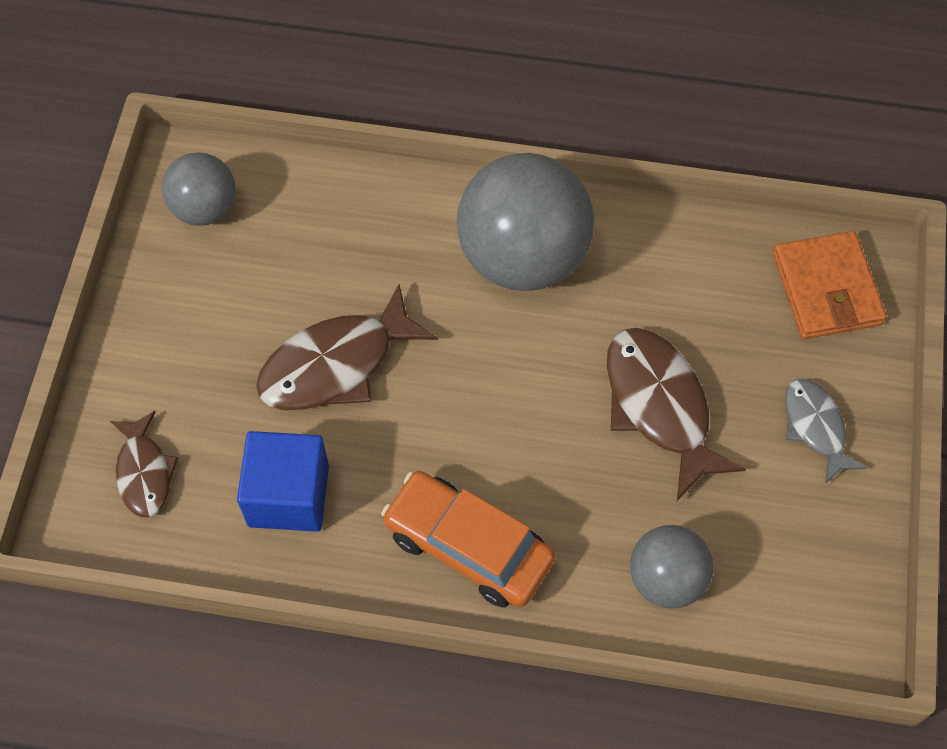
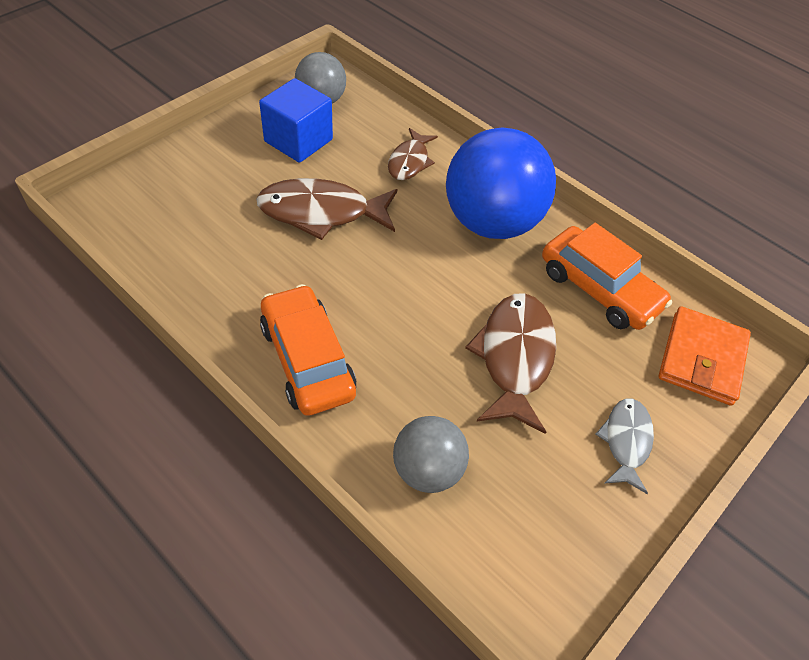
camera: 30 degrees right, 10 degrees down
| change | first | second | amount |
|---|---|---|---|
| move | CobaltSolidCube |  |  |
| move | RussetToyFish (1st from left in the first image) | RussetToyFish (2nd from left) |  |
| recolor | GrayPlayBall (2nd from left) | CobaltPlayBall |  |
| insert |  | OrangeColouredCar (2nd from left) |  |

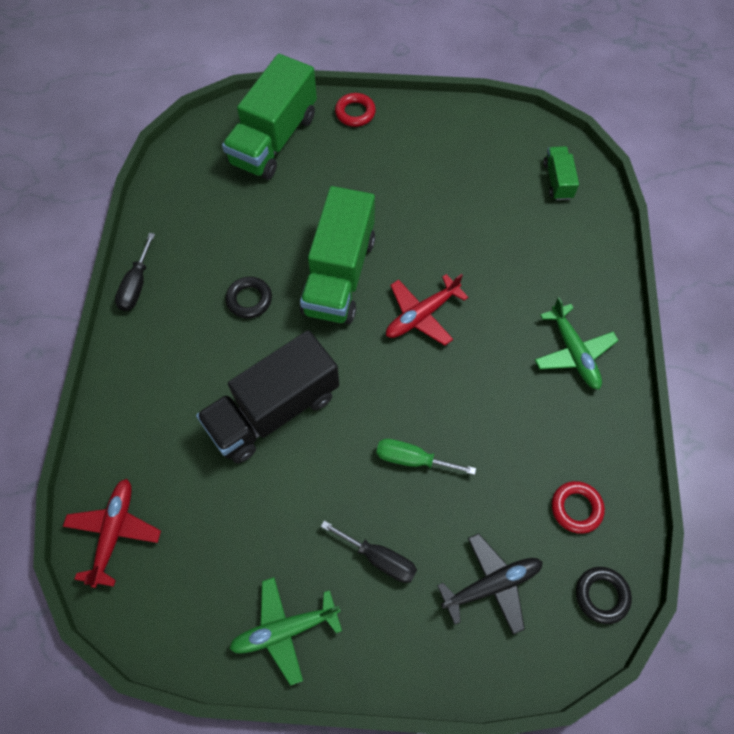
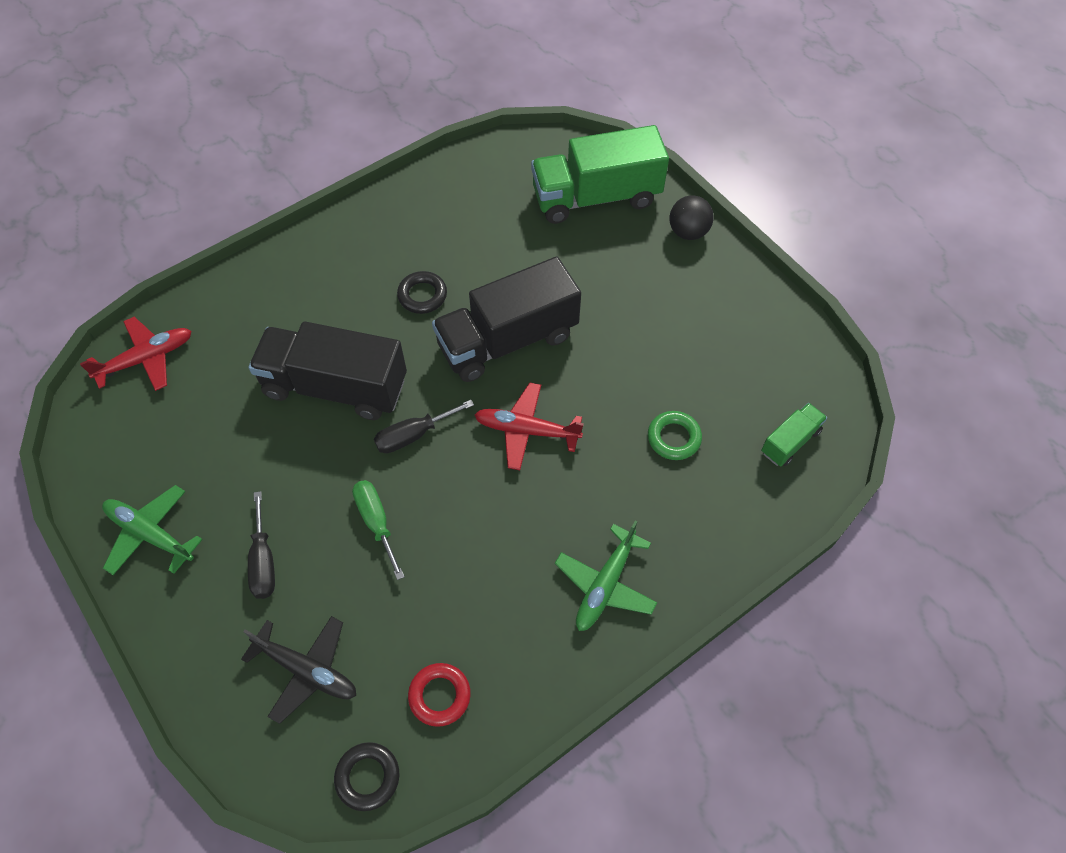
camera: 50 degrees right, 5 degrees down
| change | first | second | amount |
|---|---|---|---|
| move | JetBlackFlatScrewdriver (1st from left in the first image) | JetBlackFlatScrewdriver (2nd from left) |  |
| recolor | GreenLorry (2nd from left) | JetBlackLorry (2nd from left) |  |
| insert |  | GreenHoop |  |
| replace | CrimsonHoop (1st from left) | JetBlackPlayBall |  |

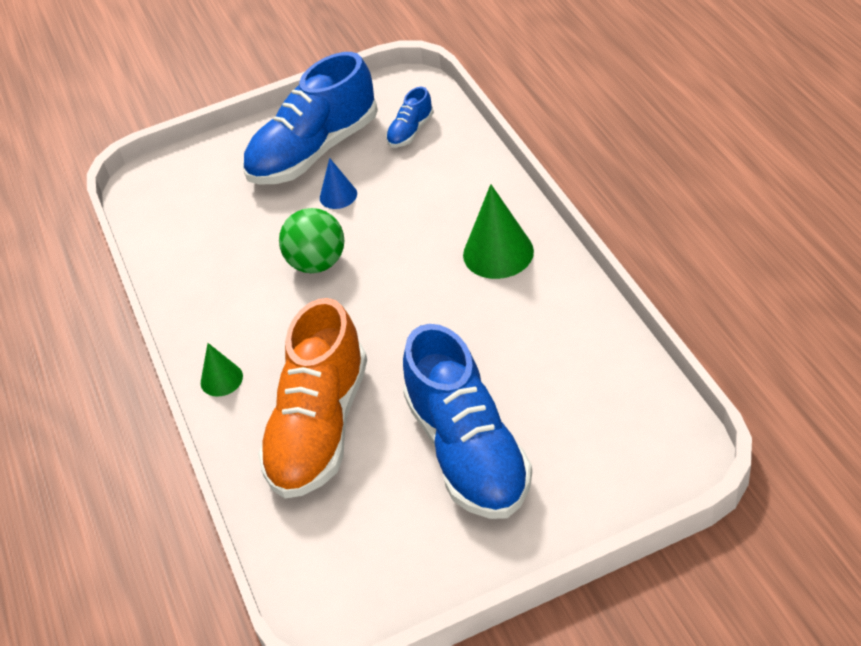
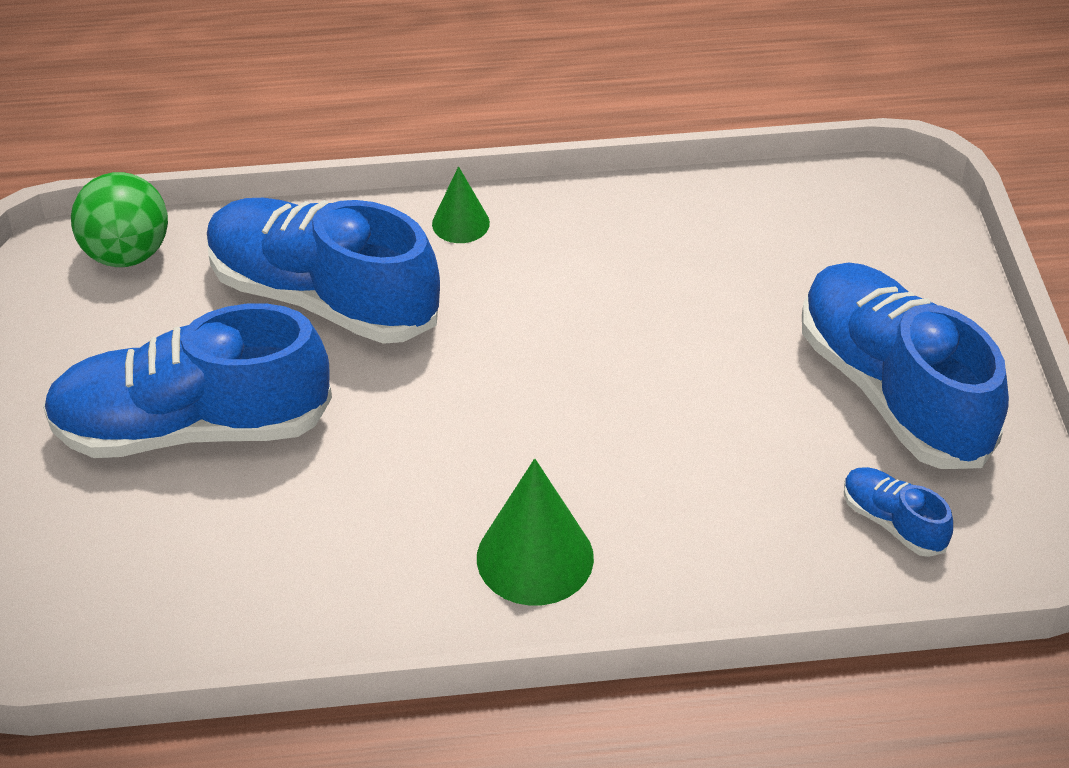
camera: 100 degrees right, 0 degrees up
| change | first | second | amount |
|---|---|---|---|
| move | GreenPlayBall |  |  |
| recolor | OrangeColouredLaceUpShoe | CobaltLaceUpShoe (2nd from left) |  |
| delete | CobaltConeShape |  |  |

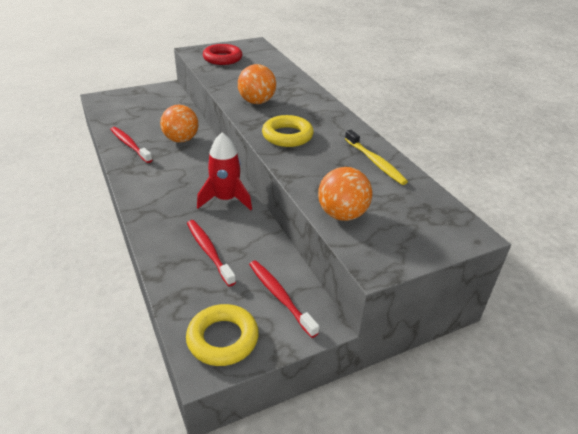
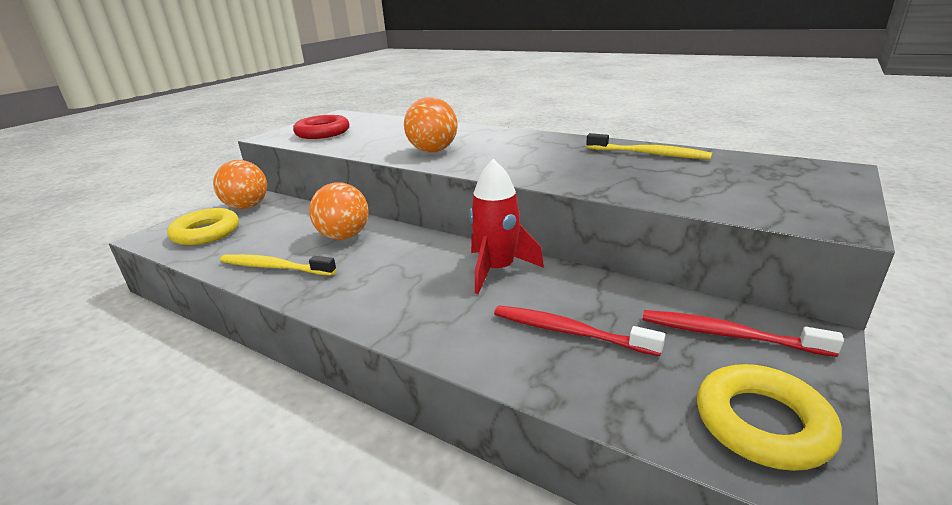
camera: 30 degrees left, 10 degrees down
| change | first | second | amount |
|---|---|---|---|
| move | BrightYellowHoop (2nd from left in the first image) | BrightYellowHoop (1st from left) |  |
| move | OrangeColouredPlayBall (3rd from left in the first image) | OrangeColouredPlayBall (1st from left) |  |
| recolor | CrimsonDentalBrush (1st from left) | BrightYellowDentalBrush (1st from left) |  |

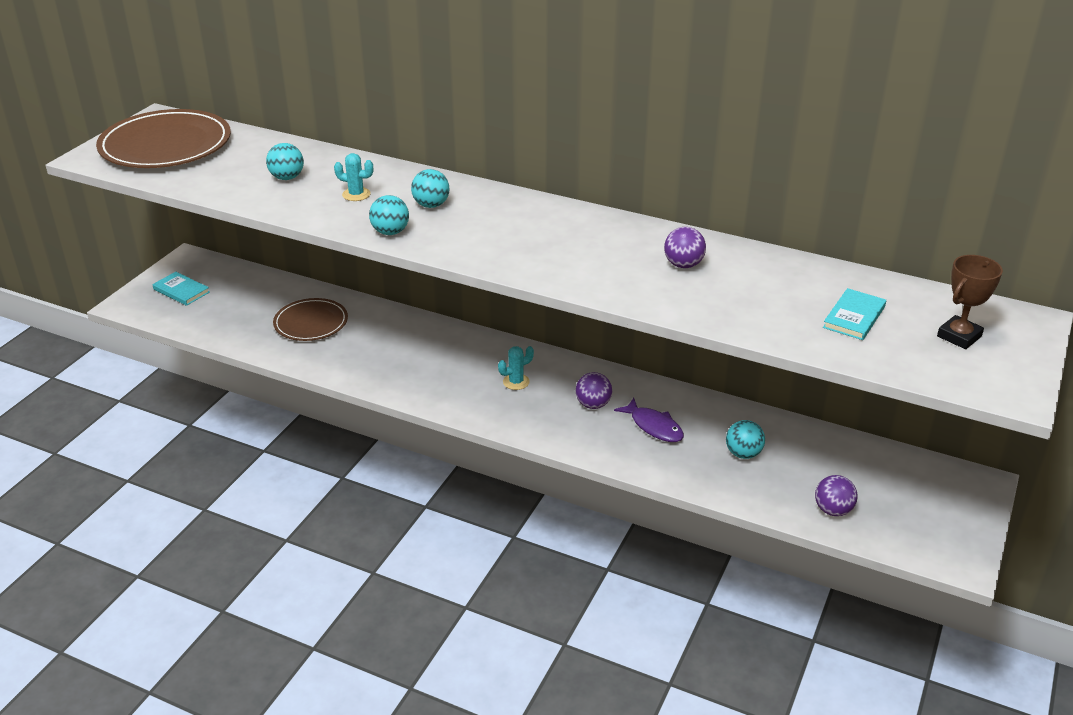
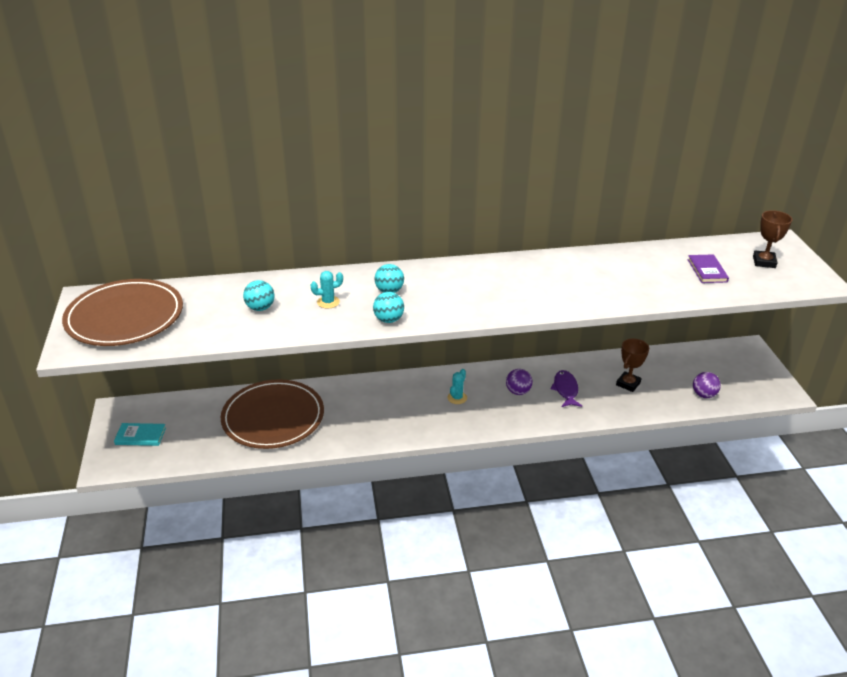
camera: 35 degrees left, 0 degrees up
| change | first | second | amount |
|---|---|---|---|
| resize | RussetPlate (2nd from left) |  | x1.67 |
| rotate | RoyalPurpleToyFish |  | 105 degrees counterclockwise |
| replace | TealPlayBall (4th from left) | RussetPrizeCup (1st from left) |  |
| recolor | TealHardcover (2nd from left) | RoyalPurpleHardcover |  |
| delete | RoyalPurplePlayBall (2nd from left) |  |  |

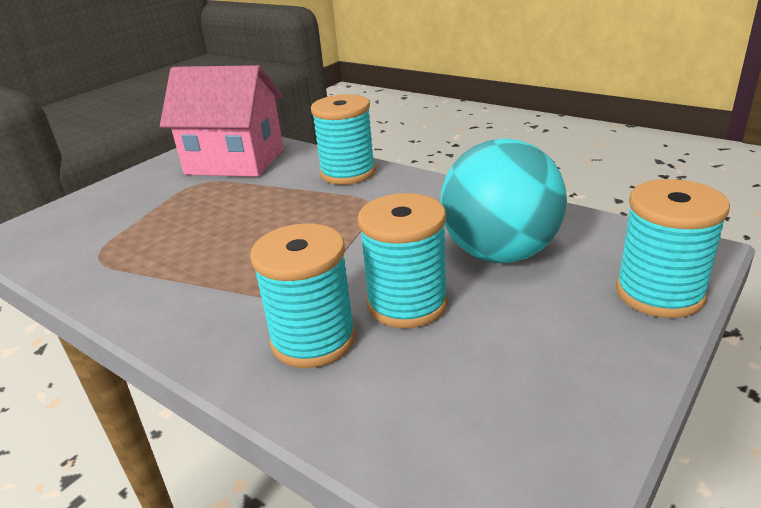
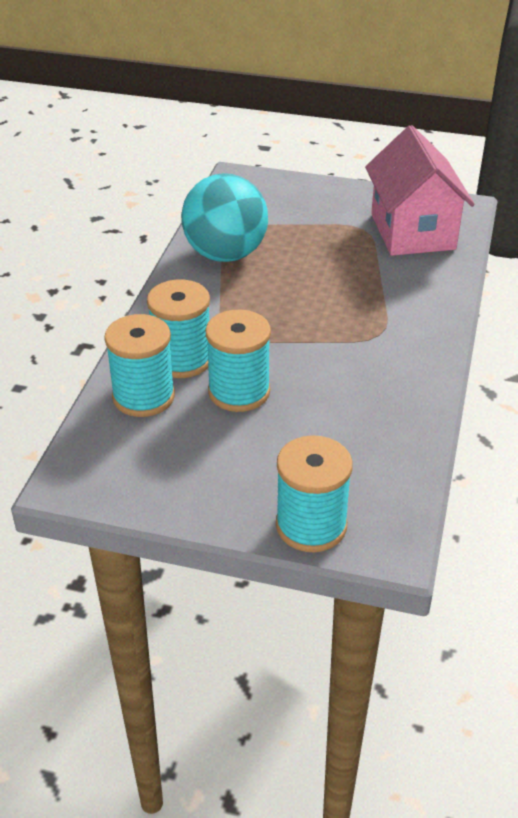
camera: 65 degrees right, 10 degrees up
| change | first | second | amount |
|---|---|---|---|
| move | TealSpool (2nd from left in the first image) | TealSpool (1st from left) |  |
| move | TealPlayBall |  |  |

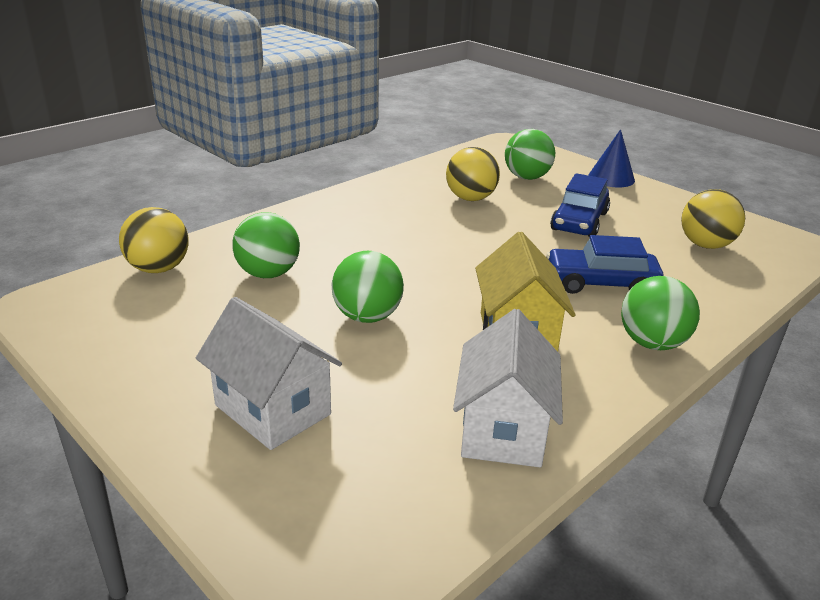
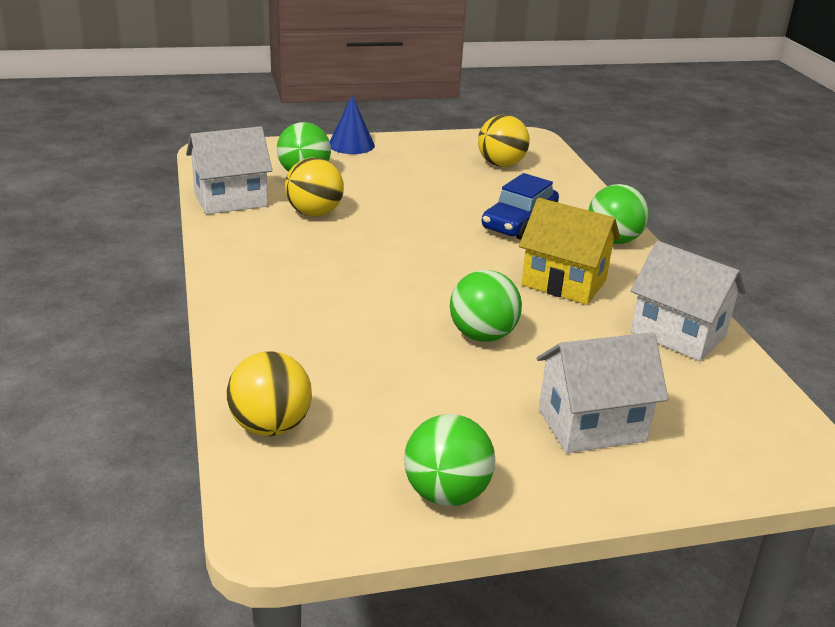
camera: 60 degrees left, 0 degrees up
| change | first | second | amount |
|---|---|---|---|
| insert |  | SnowWhiteCottage (1st from left) |  |
| move | GreenPlayBall (1st from left in the first image) | GreenPlayBall (2nd from left) |  |
| delete | CobaltCar (1st from left) |  |  |

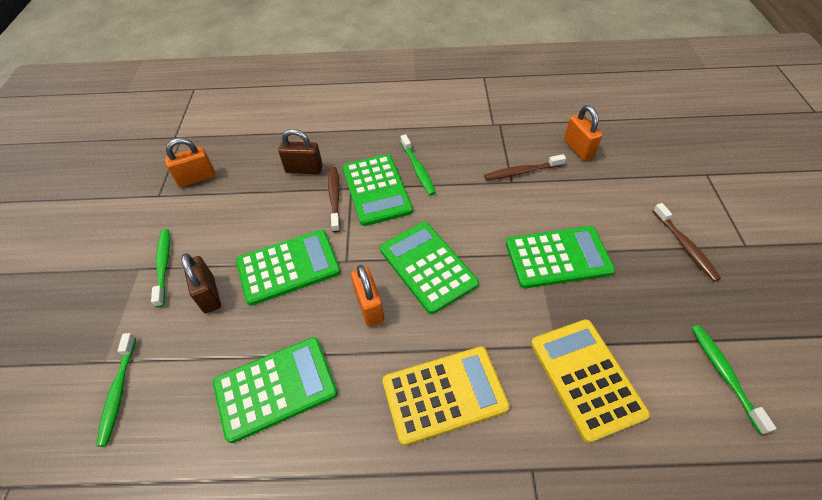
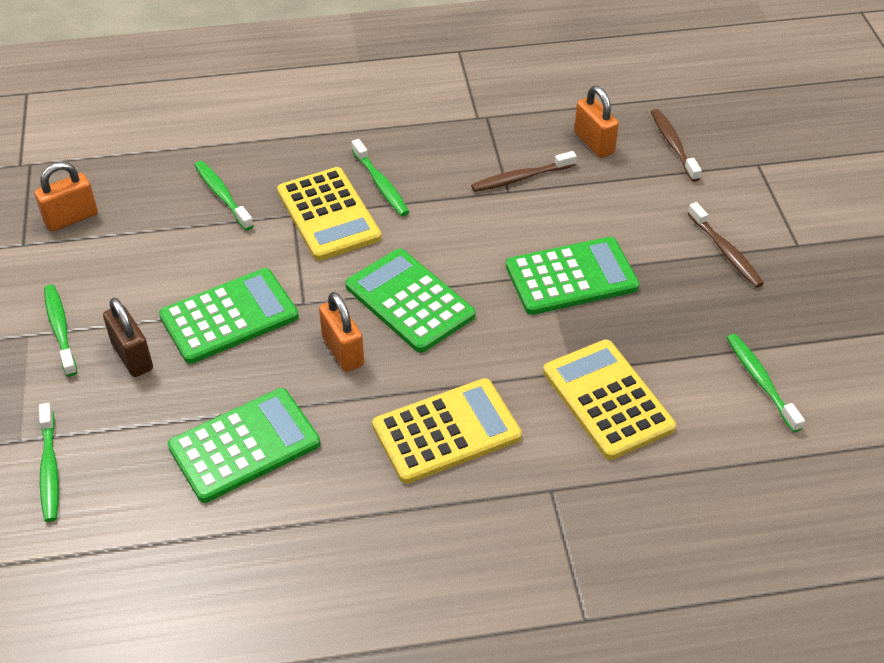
camera: 10 degrees left, 5 degrees down
| change | first | second | amount |
|---|---|---|---|
| replace | RussetPadlock (2nd from left) | GreenDentalBrush (3rd from left) |  |
| recolor | GreenCalculator (3rd from left) | BrightYellowCalculator (1st from left) |  |
| move | RussetDentalBrush (1st from left in the first image) | RussetDentalBrush (2nd from left) |  |

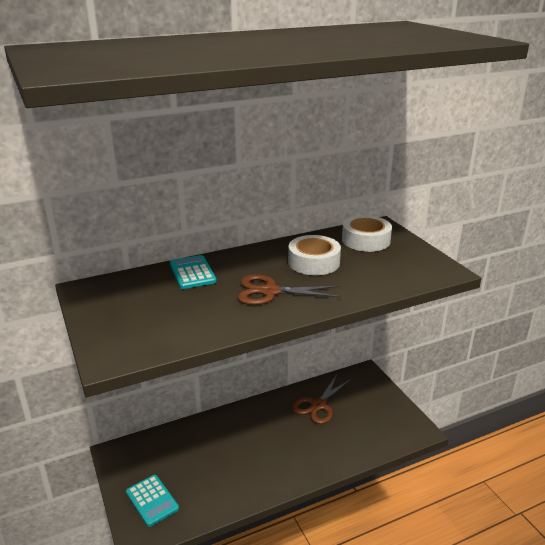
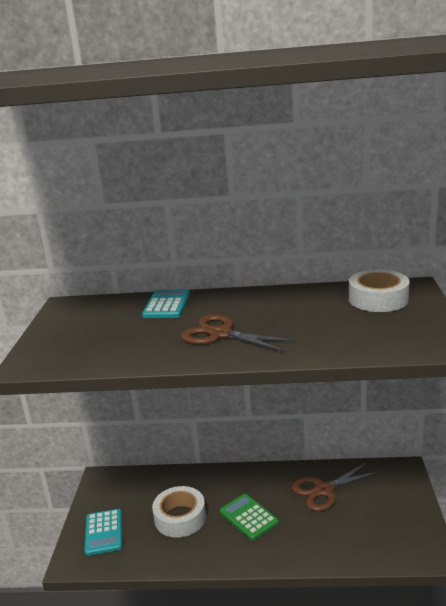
camera: 30 degrees right, 5 degrees down
| change | first | second | amount |
|---|---|---|---|
| move | SnowWhiteTape (1st from left) |  |  |
| insert |  | GreenCalculator |  |

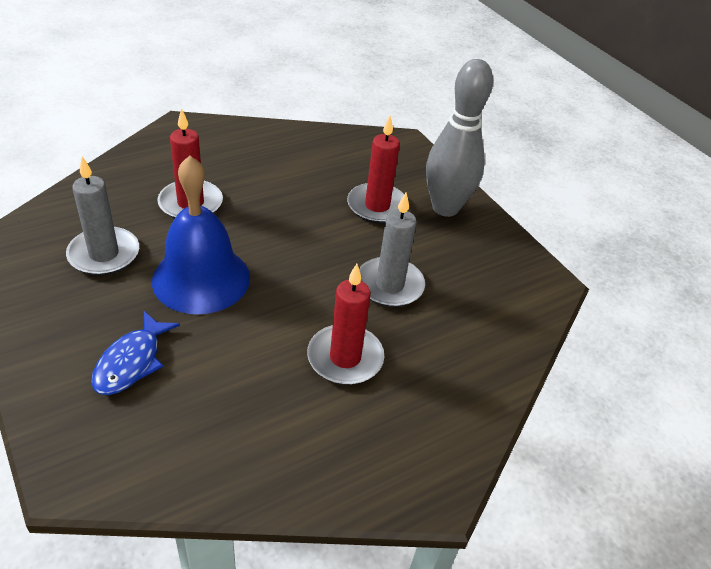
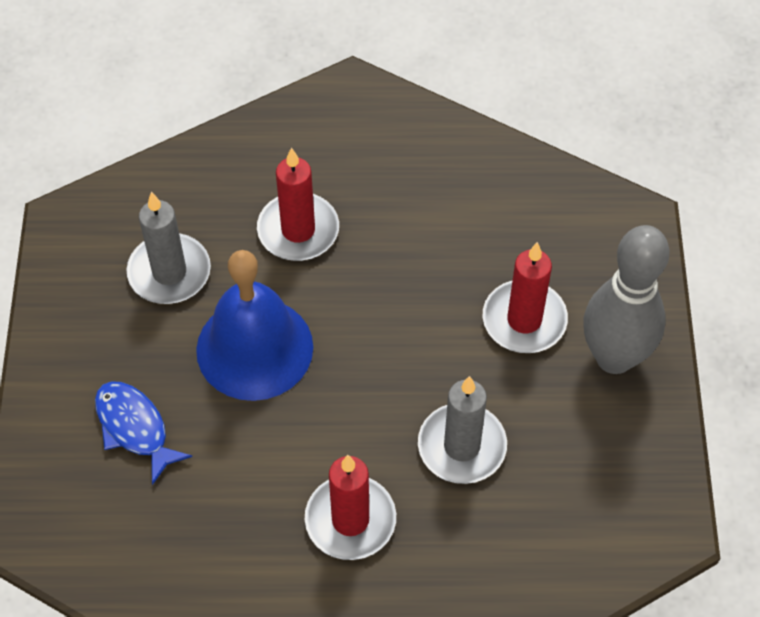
camera: 35 degrees right, 15 degrees up
| change | first | second | amount |
|---|---|---|---|
| rotate | CobaltToyFish |  | 90 degrees clockwise |

